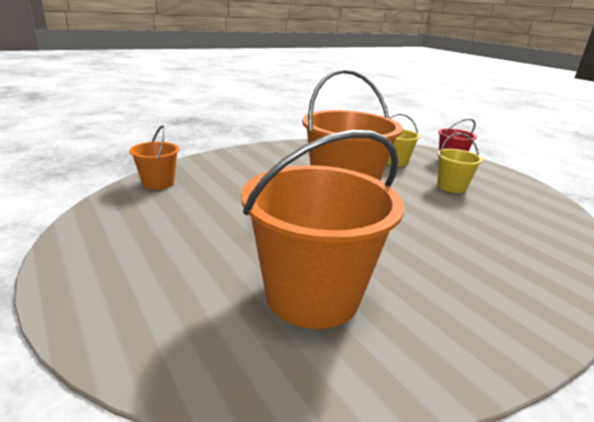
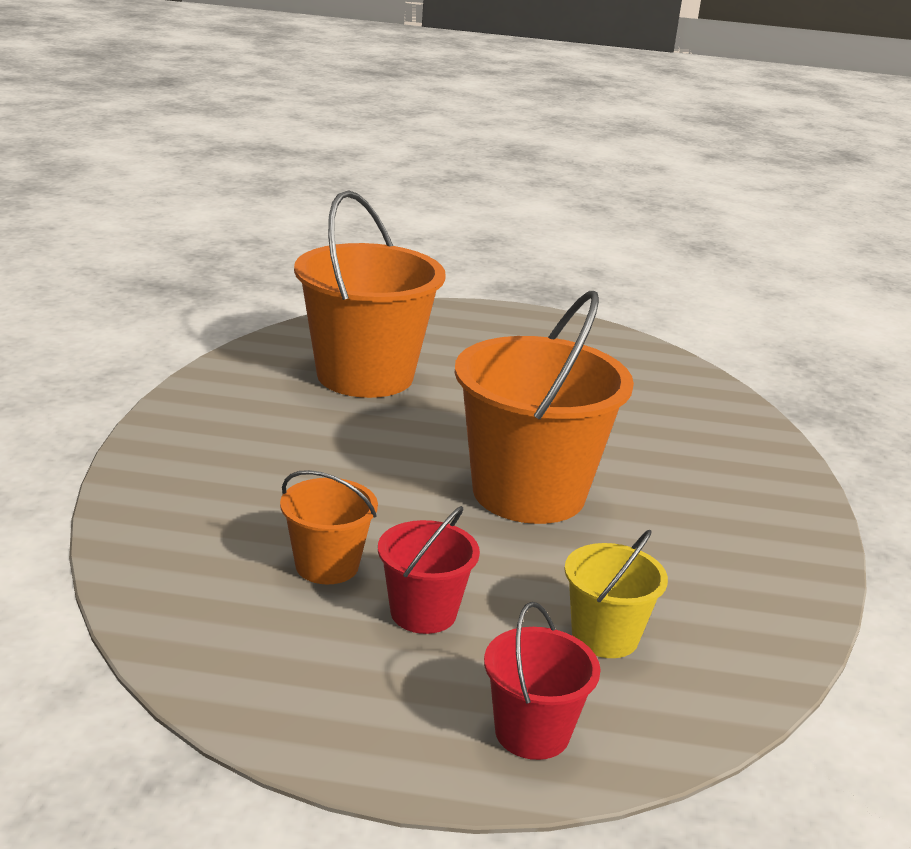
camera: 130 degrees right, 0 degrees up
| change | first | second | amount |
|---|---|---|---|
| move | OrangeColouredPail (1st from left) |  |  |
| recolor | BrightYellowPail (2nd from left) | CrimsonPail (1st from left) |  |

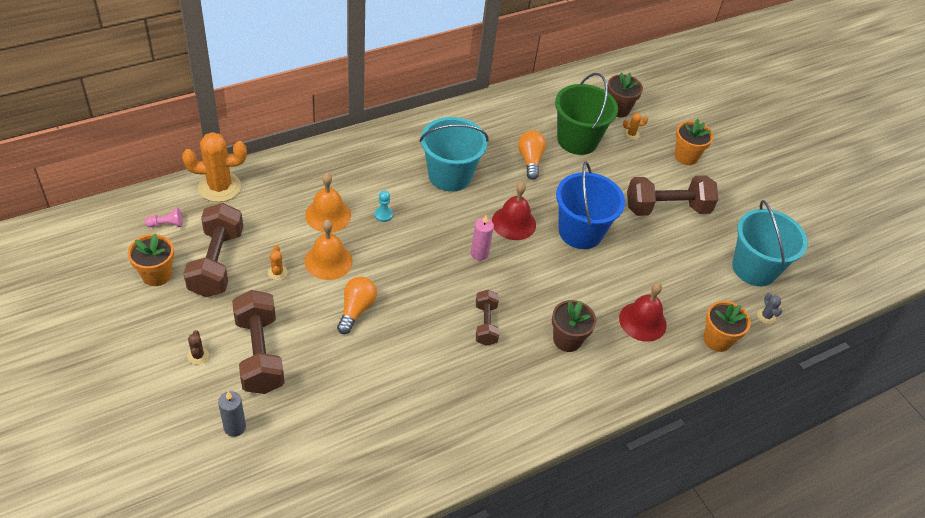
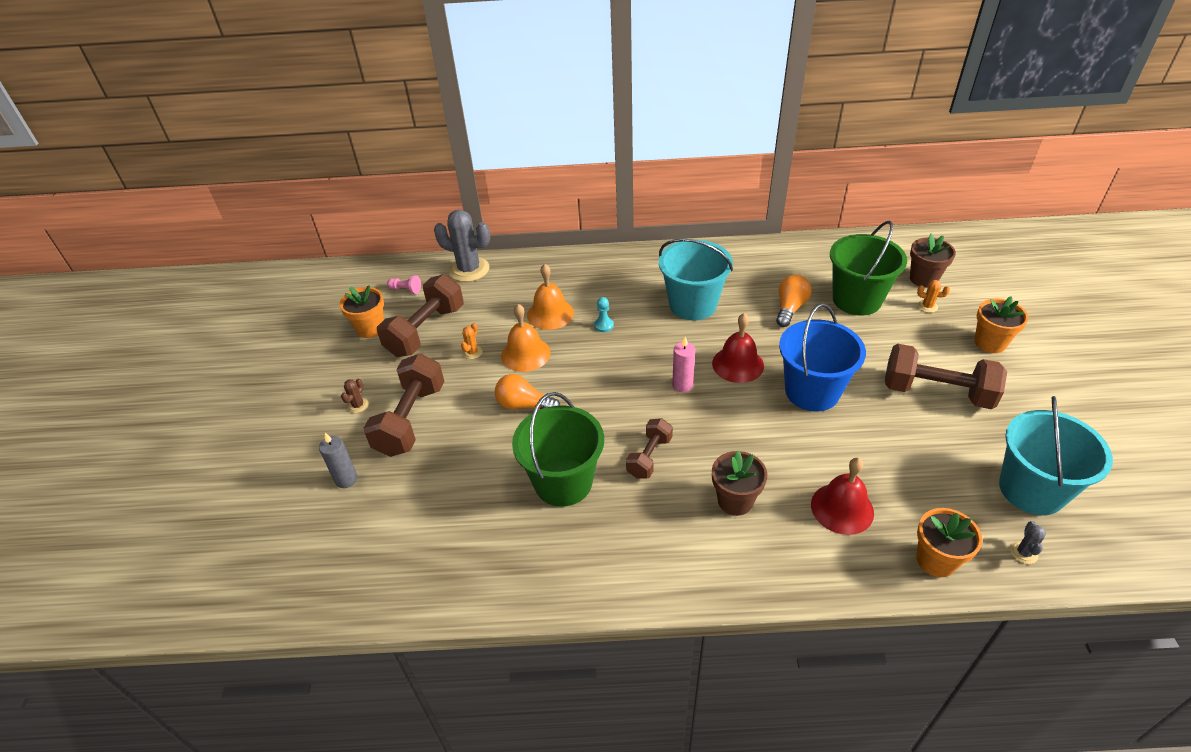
camera: 35 degrees right, 5 degrees down
| change | first | second | amount |
|---|---|---|---|
| recolor | OrangeColouredPricklyPlant (1st from left) | GrayPricklyPlant (1st from left) |  |
| rotate | OrangeColouredBulb (1st from left) |  | 120 degrees counterclockwise |
| insert |  | GreenPail (1st from left) |  |

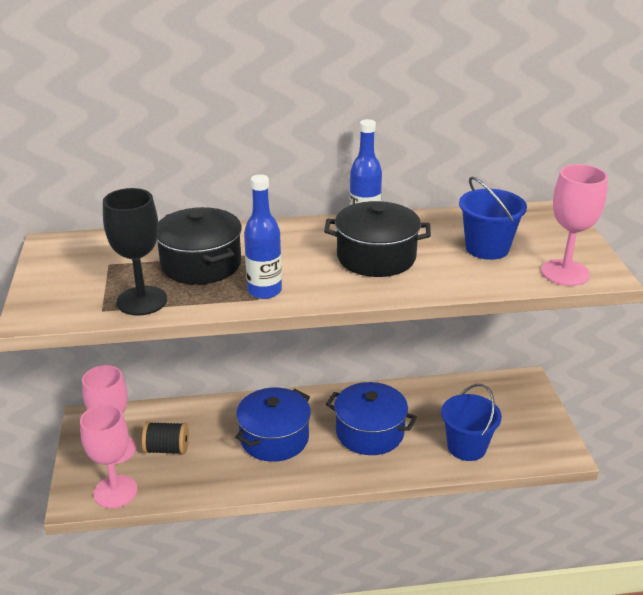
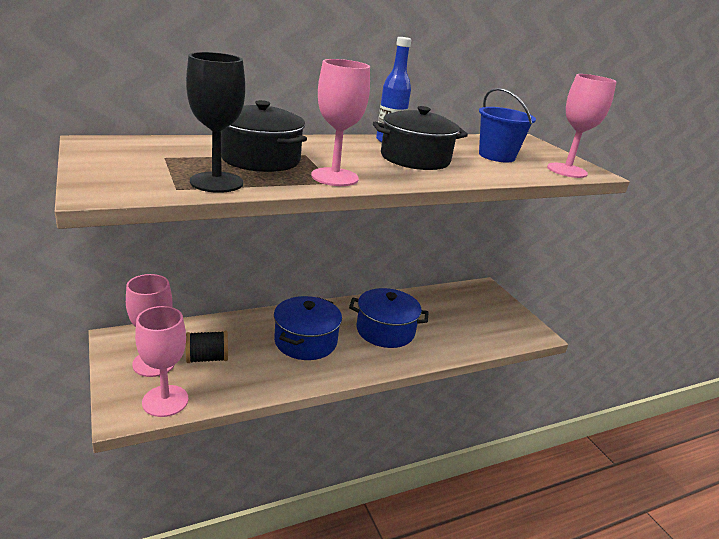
camera: 20 degrees left, 5 degrees down
| change | first | second | amount |
|---|---|---|---|
| replace | CobaltFlask (1st from left) | PinkWineGlass (3rd from left) |  |
| delete | CobaltPail (1st from left) |  |  |

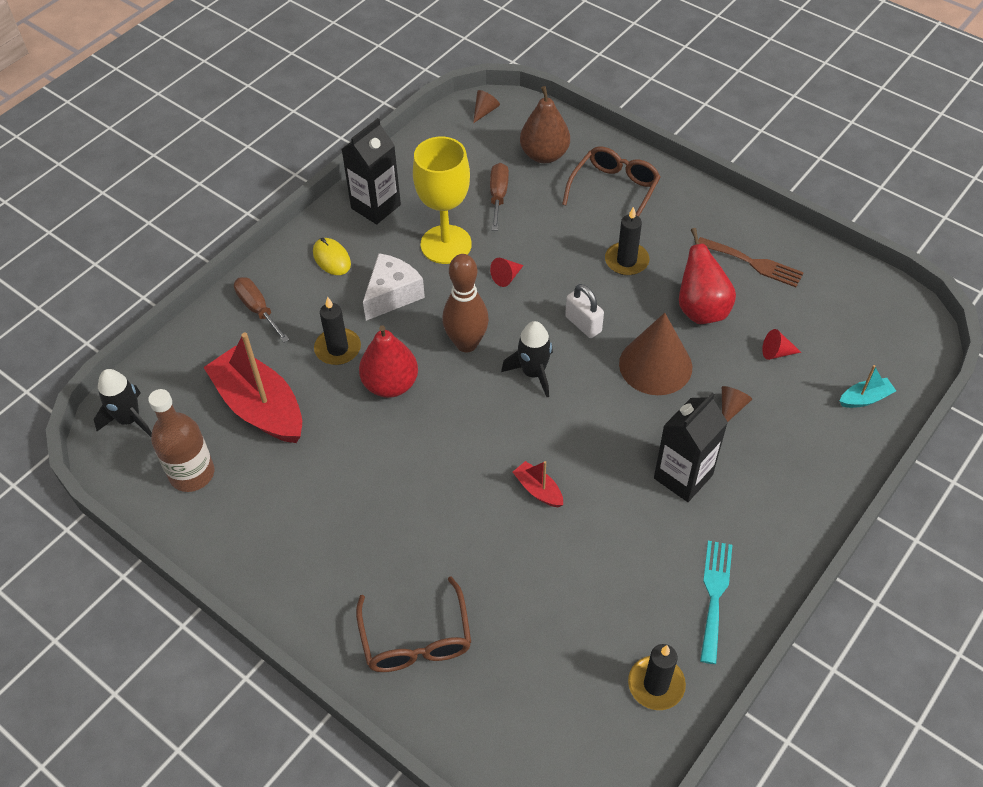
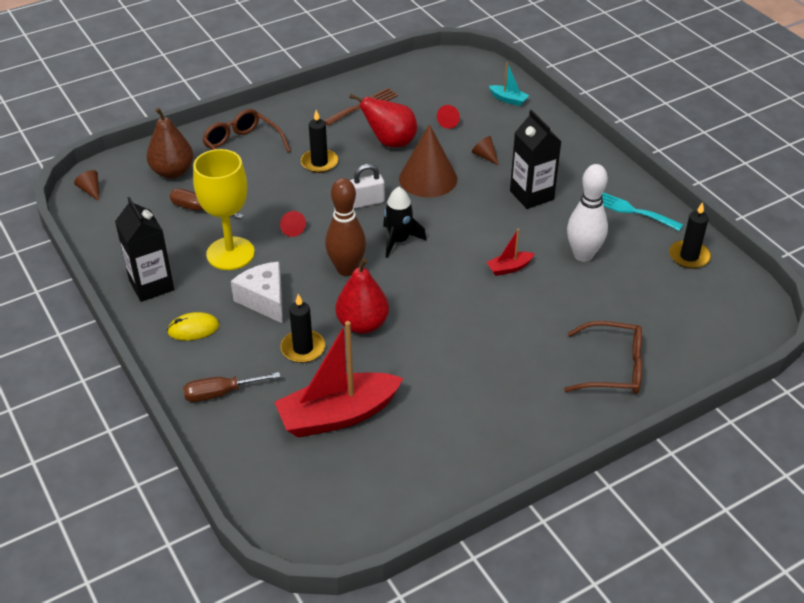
camera: 70 degrees left, 10 degrees down
| change | first | second | amount |
|---|---|---|---|
| rotate | TealSailboat |  | 120 degrees clockwise |
| insert |  | SnowWhiteSkittle |  |
| delete | JetBlackRocket (1st from left) |  |  |
| delete | RussetFlask |  |  |

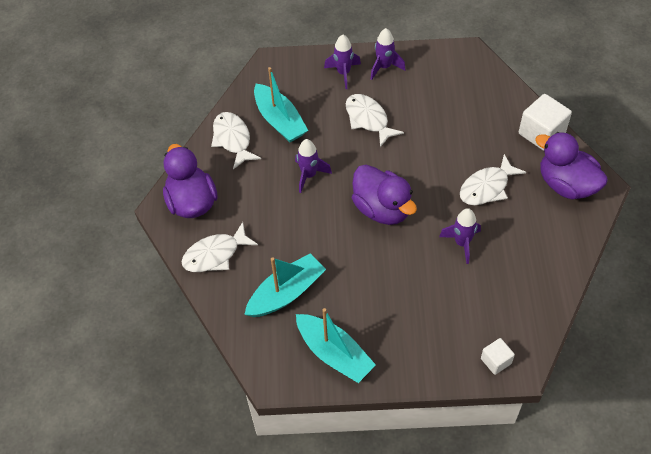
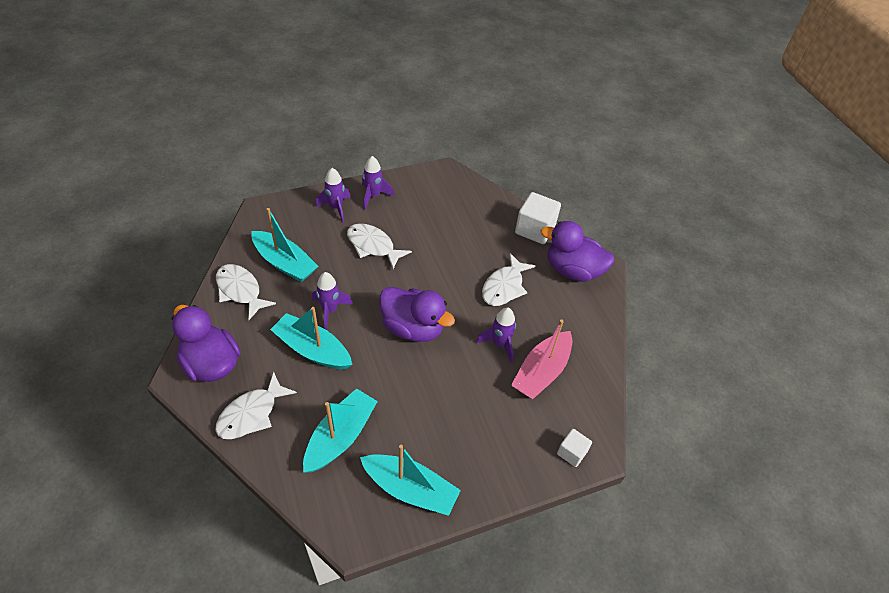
camera: 25 degrees left, 5 degrees down
| change | first | second | amount |
|---|---|---|---|
| insert |  | TealSailboat (2nd from left) |  |
| insert |  | PinkSailboat |  |

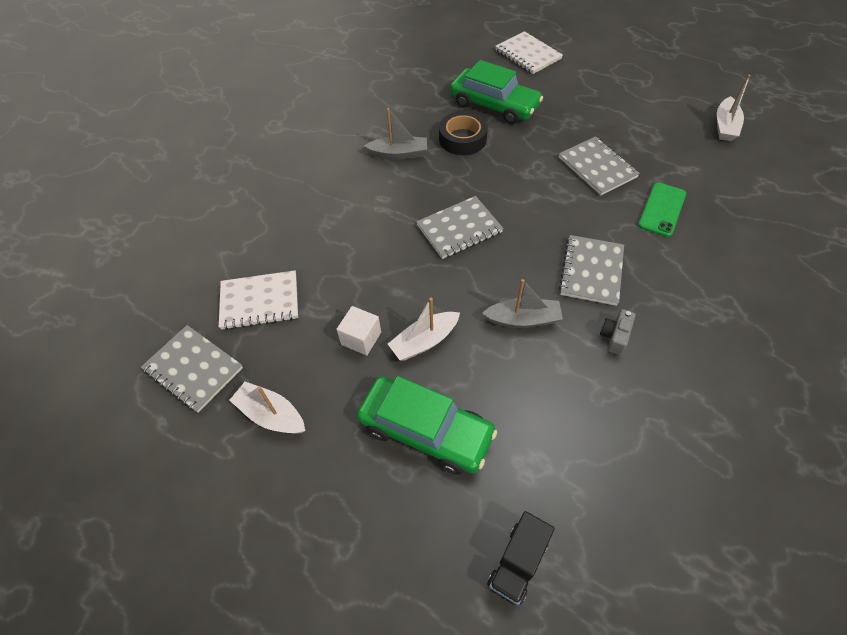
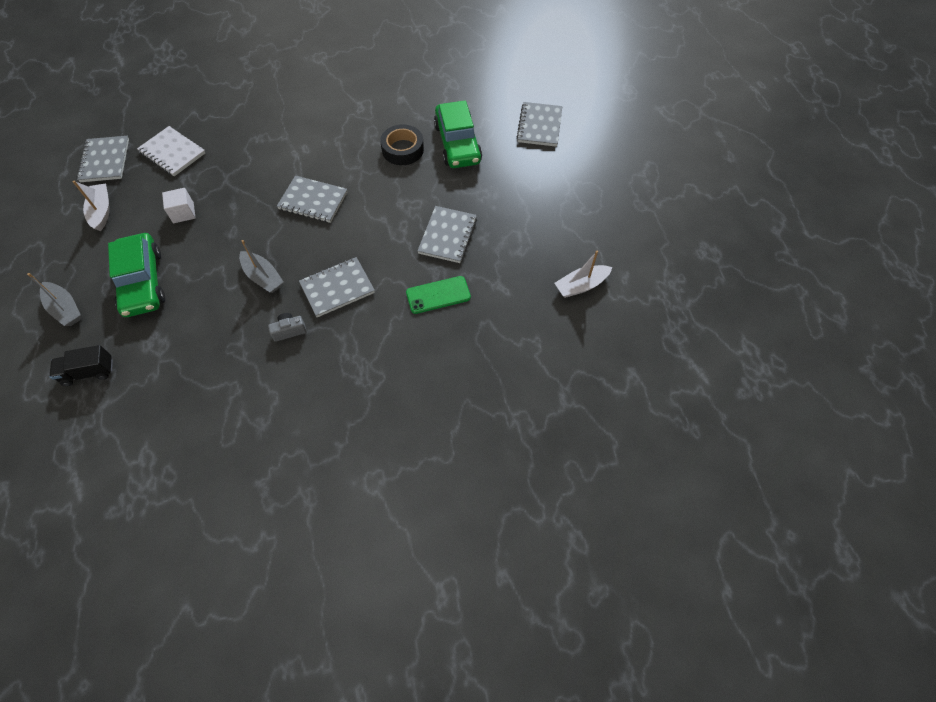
camera: 45 degrees right, 5 degrees up
| change | first | second | amount |
|---|---|---|---|
| move | GraySailboat (1st from left) |  |  |
| recolor | SnowWhiteExerciseBook (2nd from left) | GrayExerciseBook (5th from left) |  |
| delete | SnowWhiteSailboat (2nd from left) |  |  |

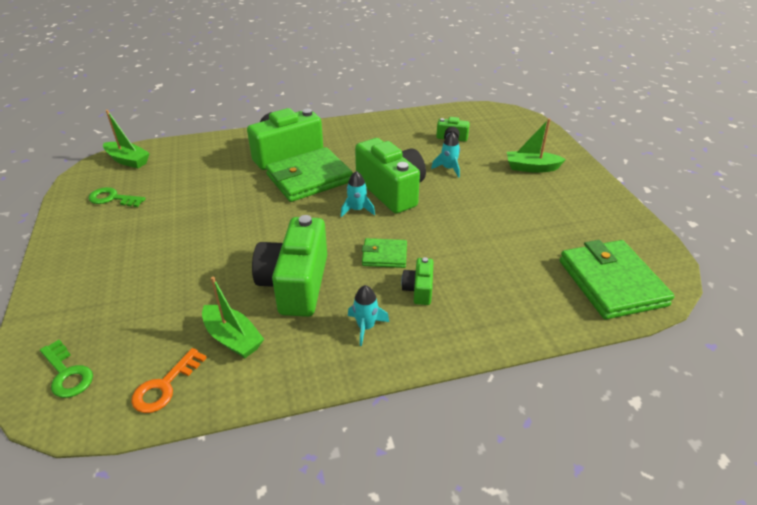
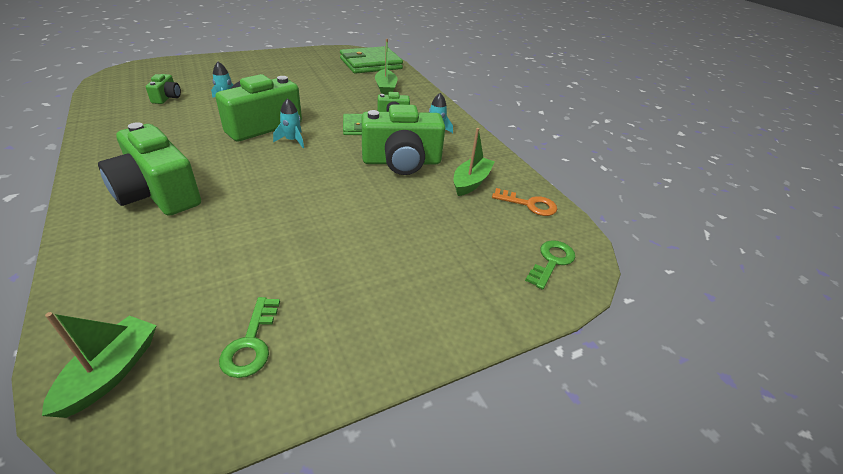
camera: 105 degrees left, 0 degrees up
| change | first | second | amount |
|---|---|---|---|
| move | GreenSailboat (3rd from left in the first image) | GreenSailboat (2nd from left) |  |
| delete | GreenCardWallet (1st from left) |  |  |

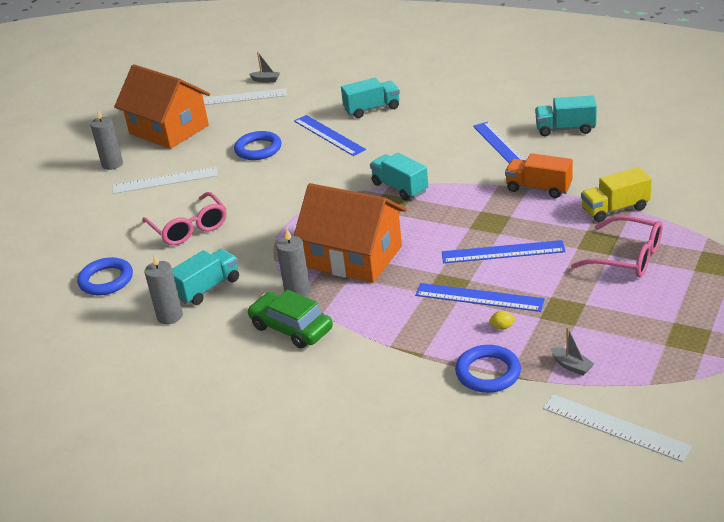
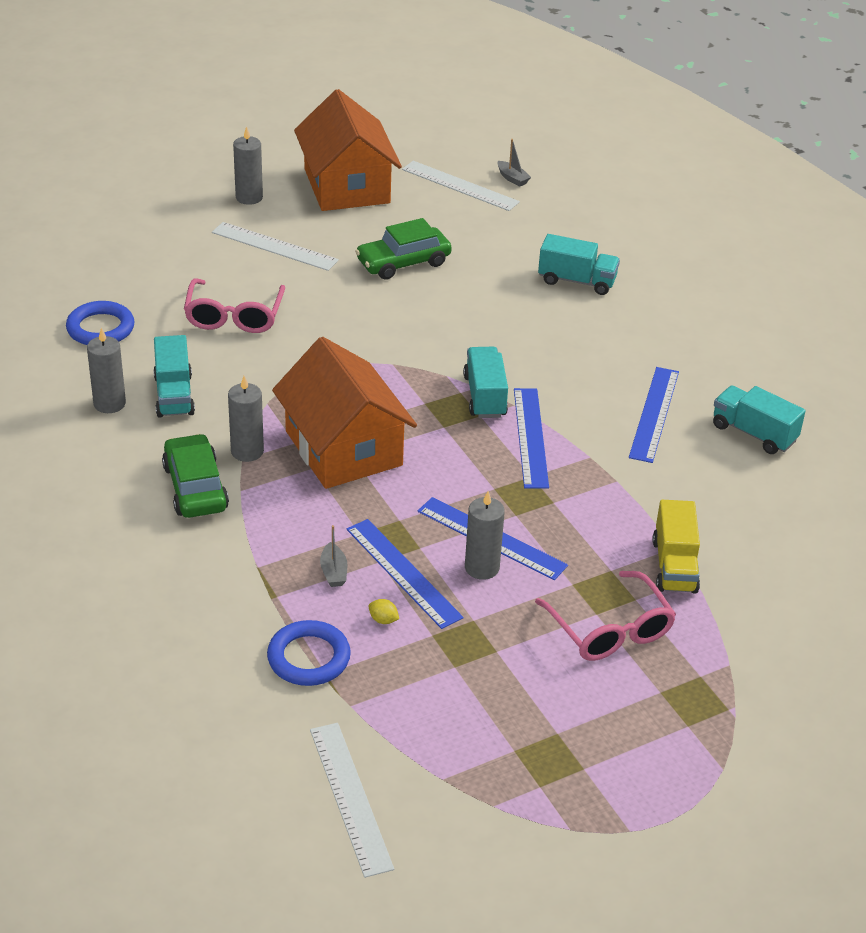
camera: 30 degrees right, 5 degrees up
| change | first | second | amount |
|---|---|---|---|
| rotate | TealLorry (1st from left) |  | 90 degrees clockwise |
| move | GraySailboat (2nd from left in the first image) | GraySailboat (1st from left) |  |
| replace | CobaltHoop (2nd from left) | GreenCar (2nd from left) |  |
| insert |  | GrayPillarCandle (4th from left) |  |
| move | CobaltMeasuringStick (1st from left in the first image) | CobaltMeasuringStick (3rd from left) |  |
| rotate | BrightYellowLorry |  | 105 degrees counterclockwise |
| delete | OrangeColouredLorry |  |  |

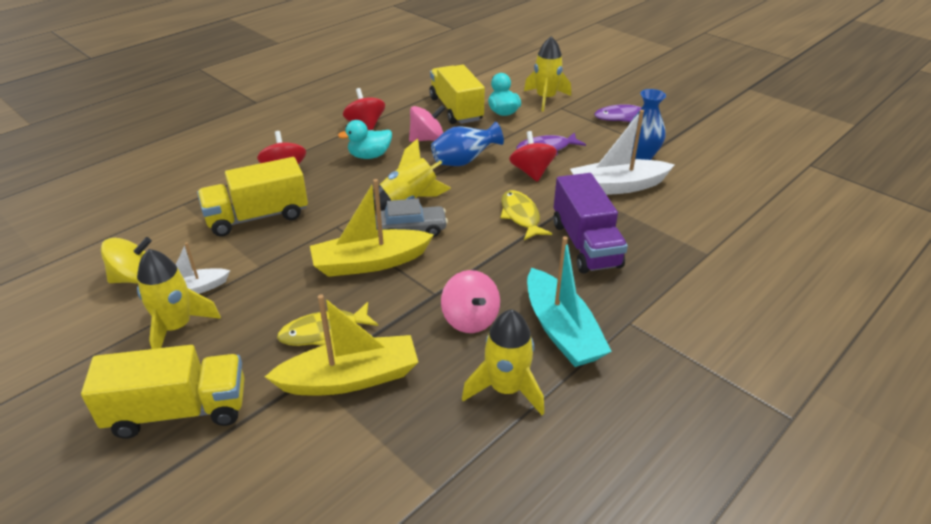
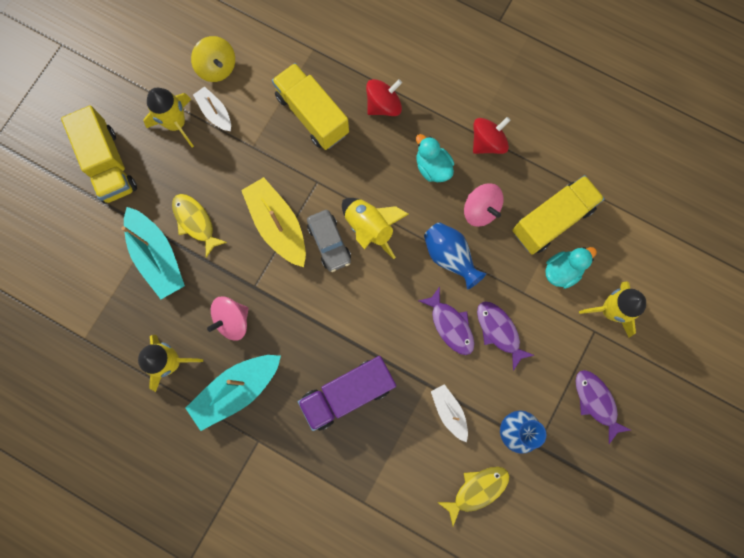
camera: 75 degrees right, 40 degrees up
| change | first | second | amount |
|---|---|---|---|
| recolor | BrightYellowSailboat (1st from left) | TealSailboat (1st from left) |  |
| replace | CrimsonSpinningTop (3rd from left) | RoyalPurpleToyFish (1st from left) |  |
| resize | SnowWhiteSailboat (2nd from left) |  | x0.57 |
| move | BrightYellowToyFish (2nd from left) |  |  |

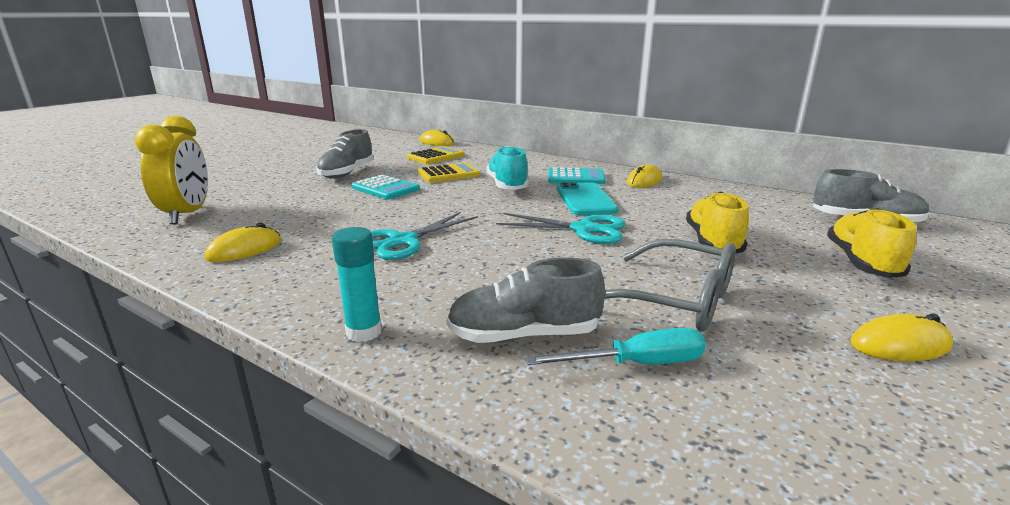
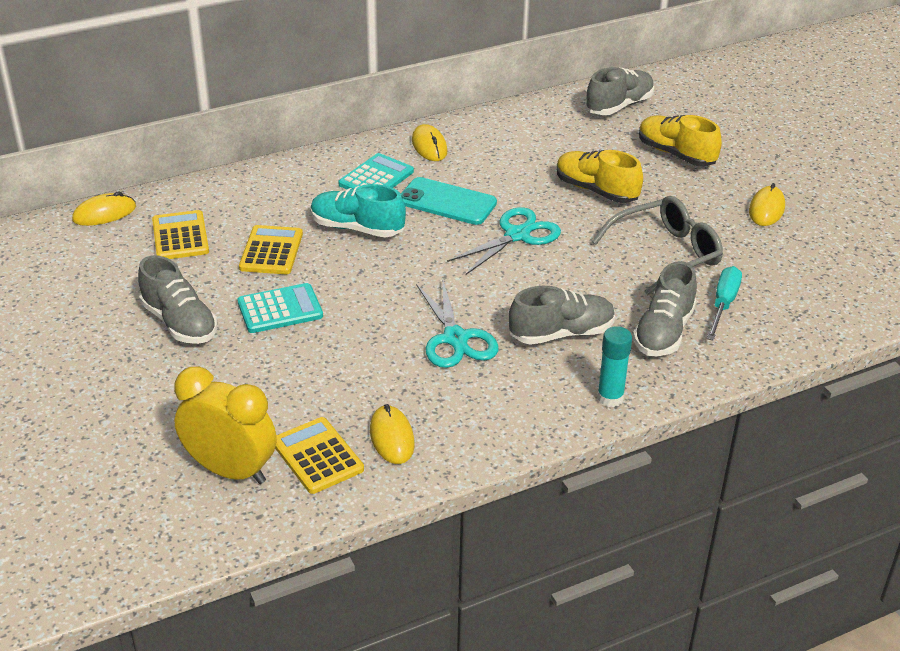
camera: 60 degrees left, 15 degrees up
| change | first | second | amount |
|---|---|---|---|
| insert |  | BrightYellowCalculator (3rd from left) |  |
| insert |  | GrayLaceUpShoe (2nd from left) |  |

